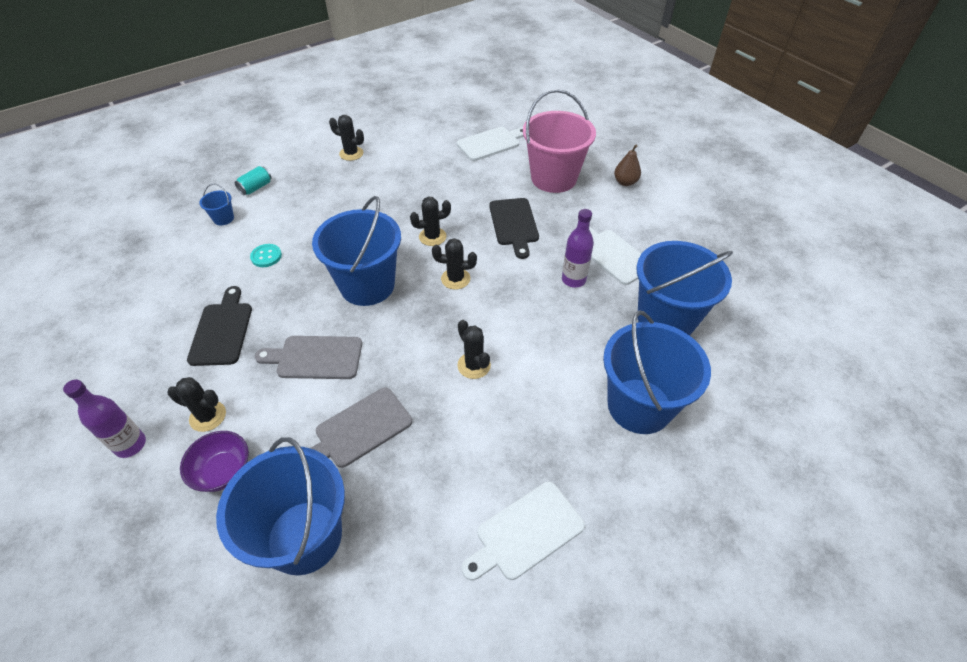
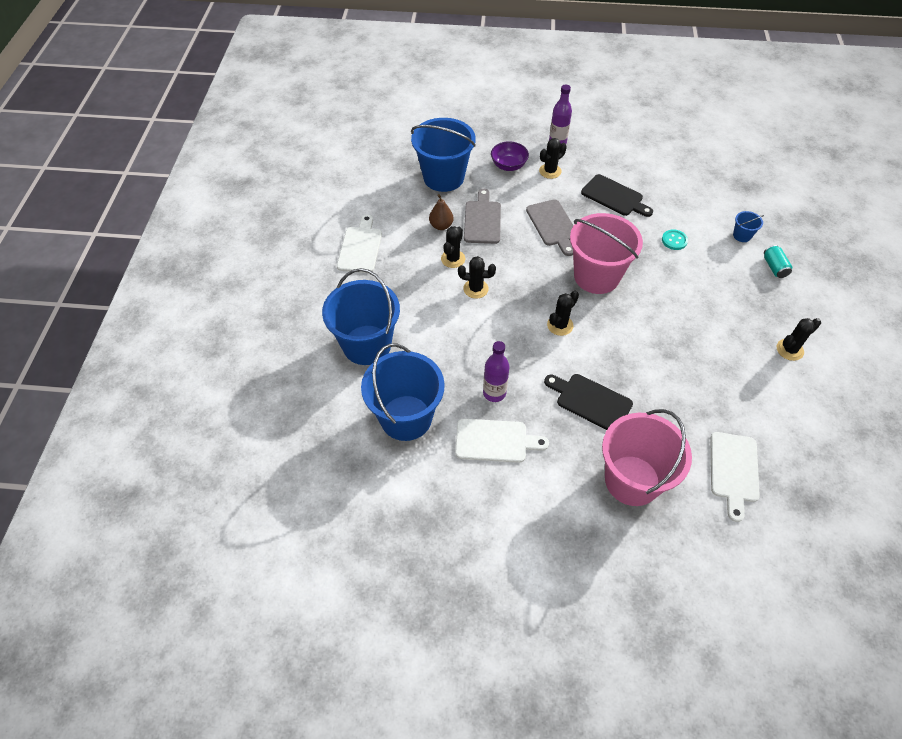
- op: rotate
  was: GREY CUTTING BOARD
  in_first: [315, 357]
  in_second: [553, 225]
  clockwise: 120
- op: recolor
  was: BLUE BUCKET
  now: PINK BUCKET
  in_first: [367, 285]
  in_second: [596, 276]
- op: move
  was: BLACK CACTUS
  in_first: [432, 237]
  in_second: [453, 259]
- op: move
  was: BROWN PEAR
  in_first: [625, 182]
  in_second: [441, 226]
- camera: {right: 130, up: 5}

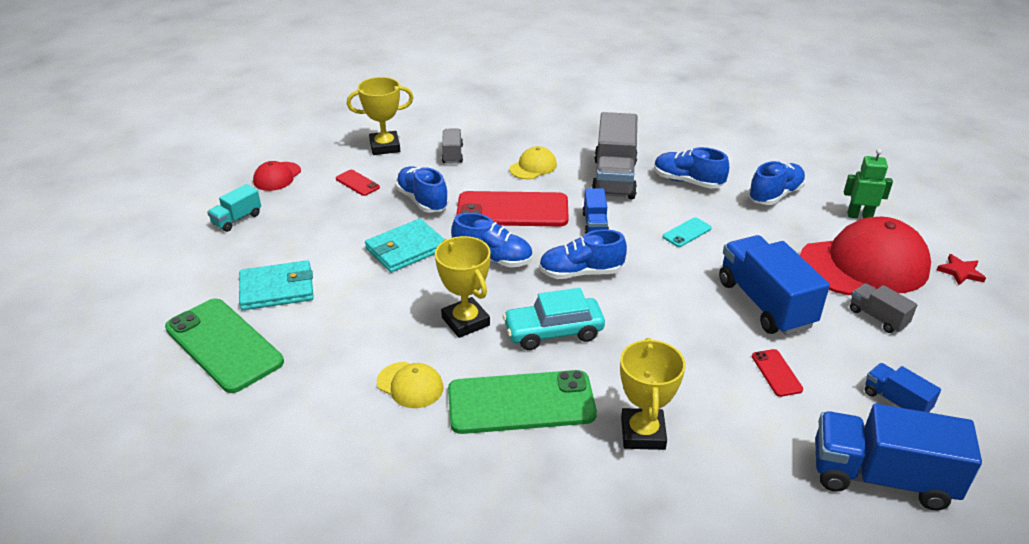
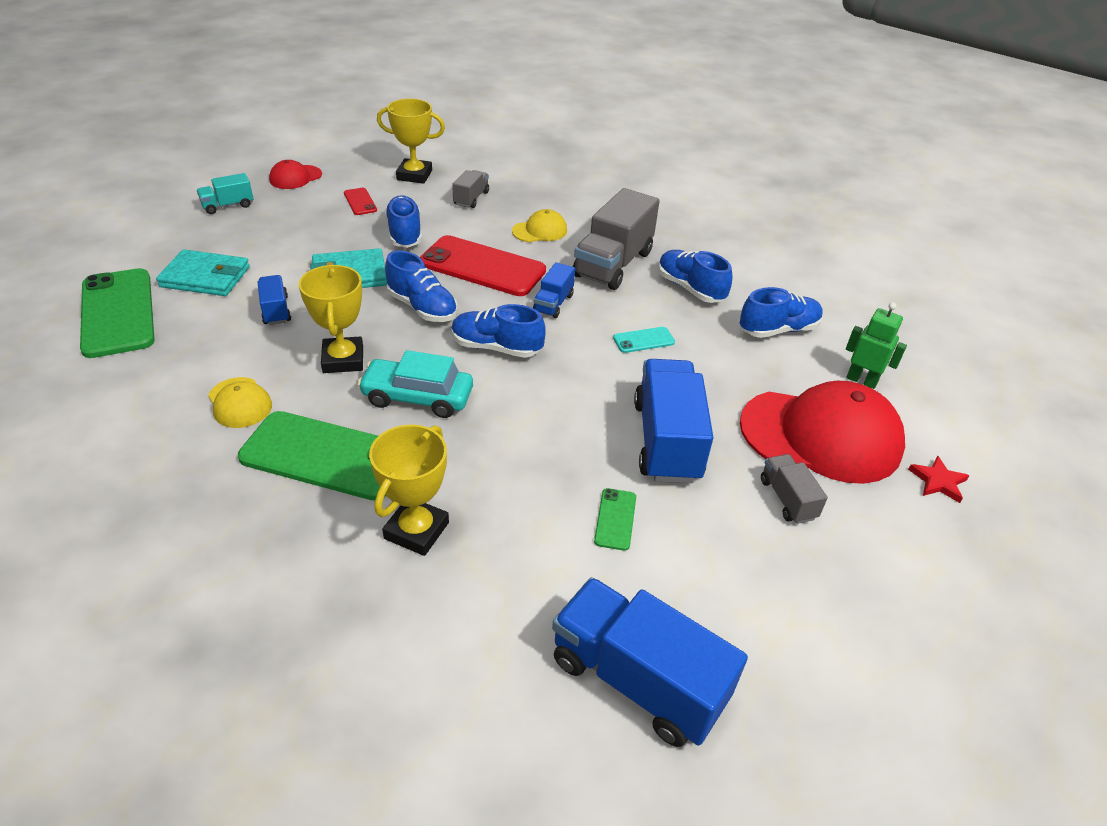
- op: recolor
  was: RED PHONE
  now: GREEN PHONE
  in_first: [776, 373]
  in_second: [615, 519]
- op: move
  was: BLUE TRUCK
  in_first: [896, 401]
  in_second: [276, 310]
- camera: {right: 20, up: 5}

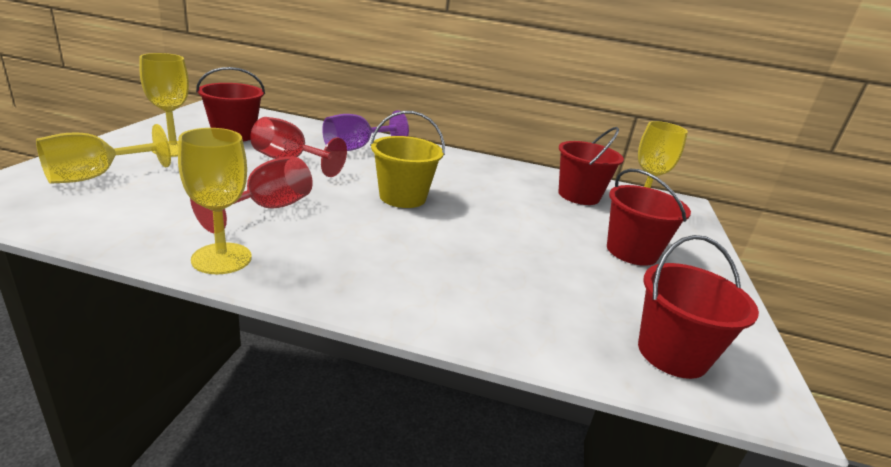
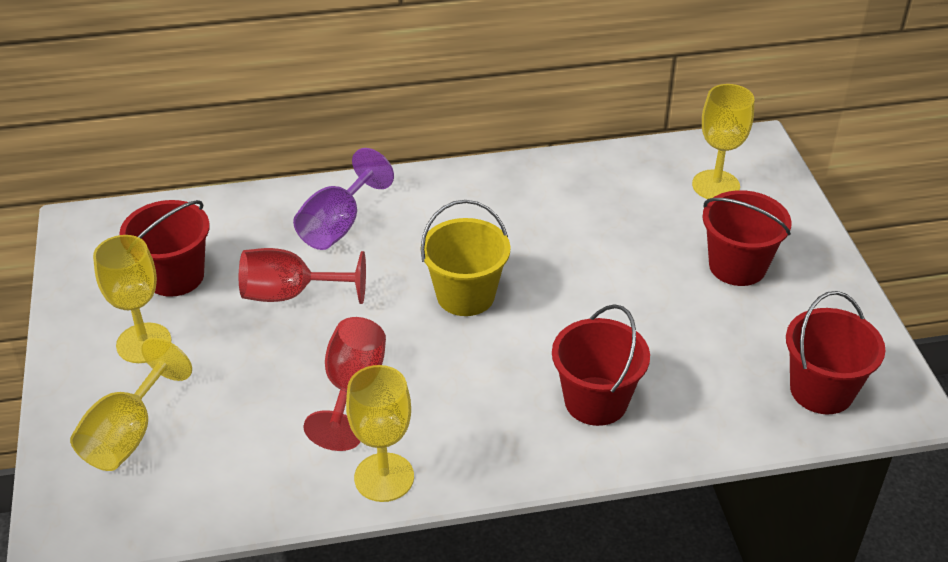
- op: move
  was: RED BUCKET
  in_first: [578, 195]
  in_second: [596, 401]
- camera: {right: -20, up: 15}

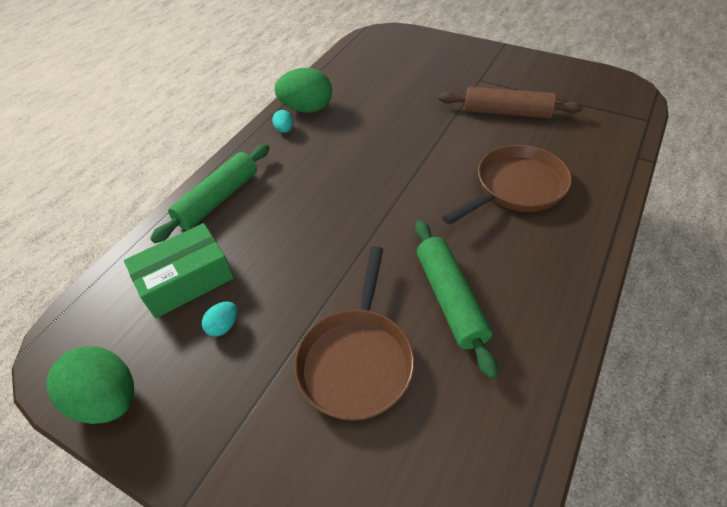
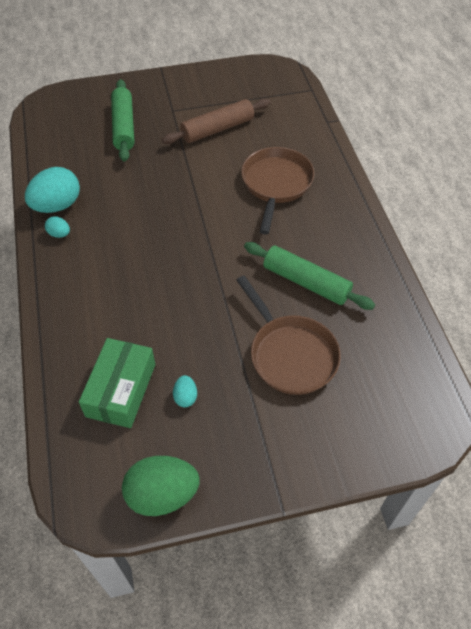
- op: move
  was: GREEN ROLLING PIN
  in_first: [218, 199]
  in_second: [123, 126]
- op: recolor
  was: GREEN EGG
  now: TURQUOISE EGG
  in_first: [307, 109]
  in_second: [57, 206]
- camera: {right: -45, up: 5}

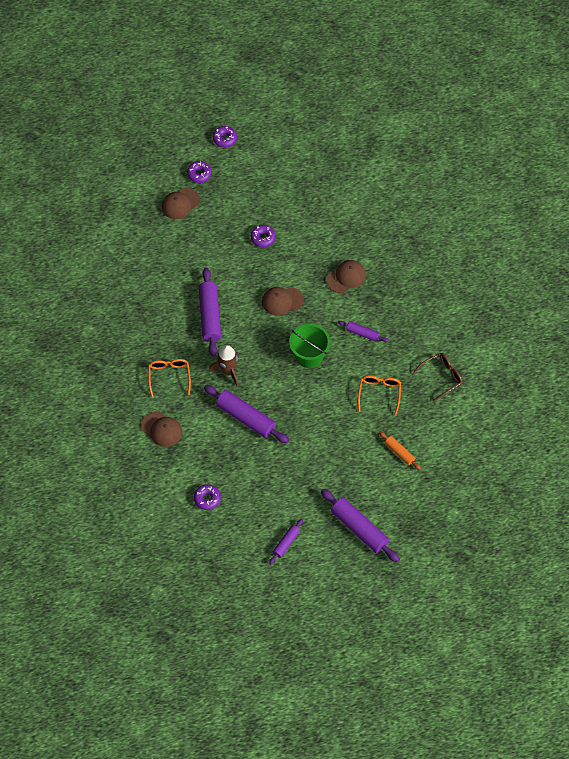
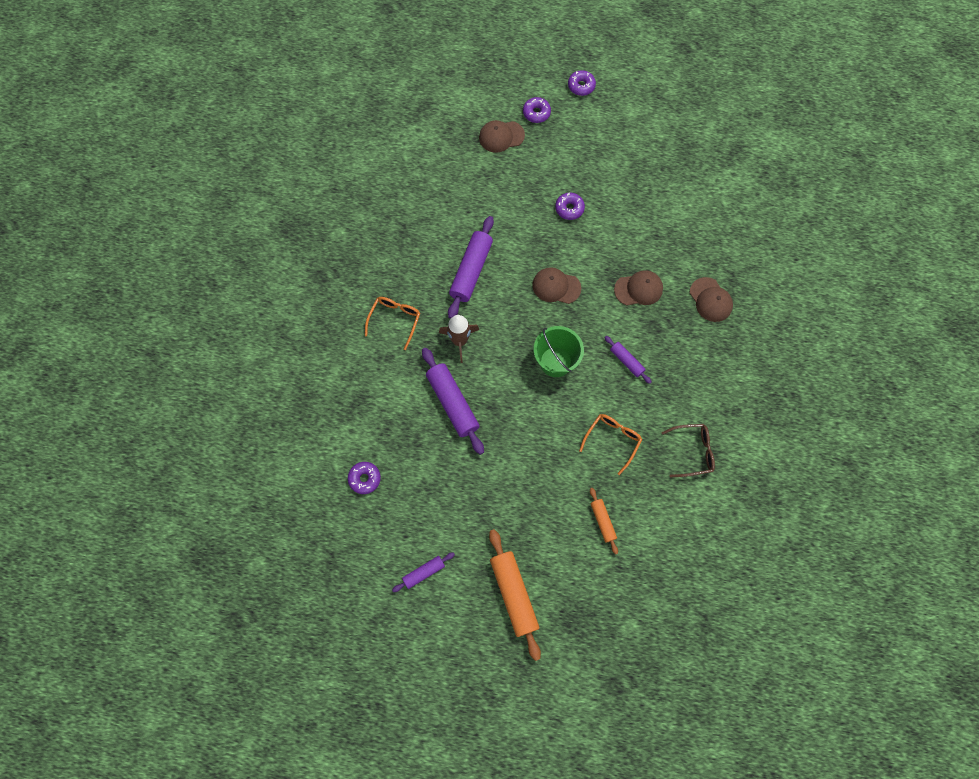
- op: move
  was: BROWN CAP
  in_first: [162, 429]
  in_second: [710, 300]
- op: recolor
  was: PURPLE ROLLING PIN
  now: ORANGE ROLLING PIN
  in_first: [359, 529]
  in_second: [513, 594]
- camera: {right: 25, up: 10}

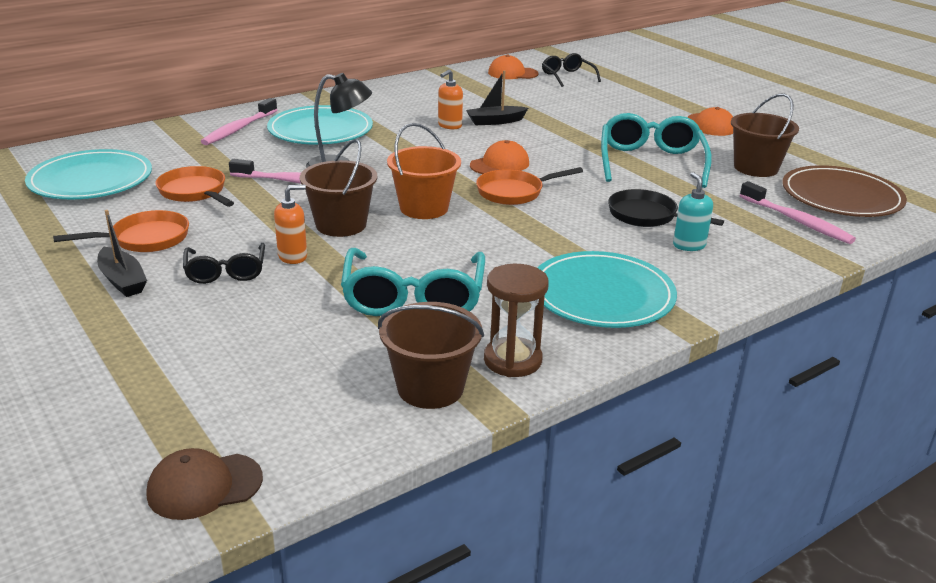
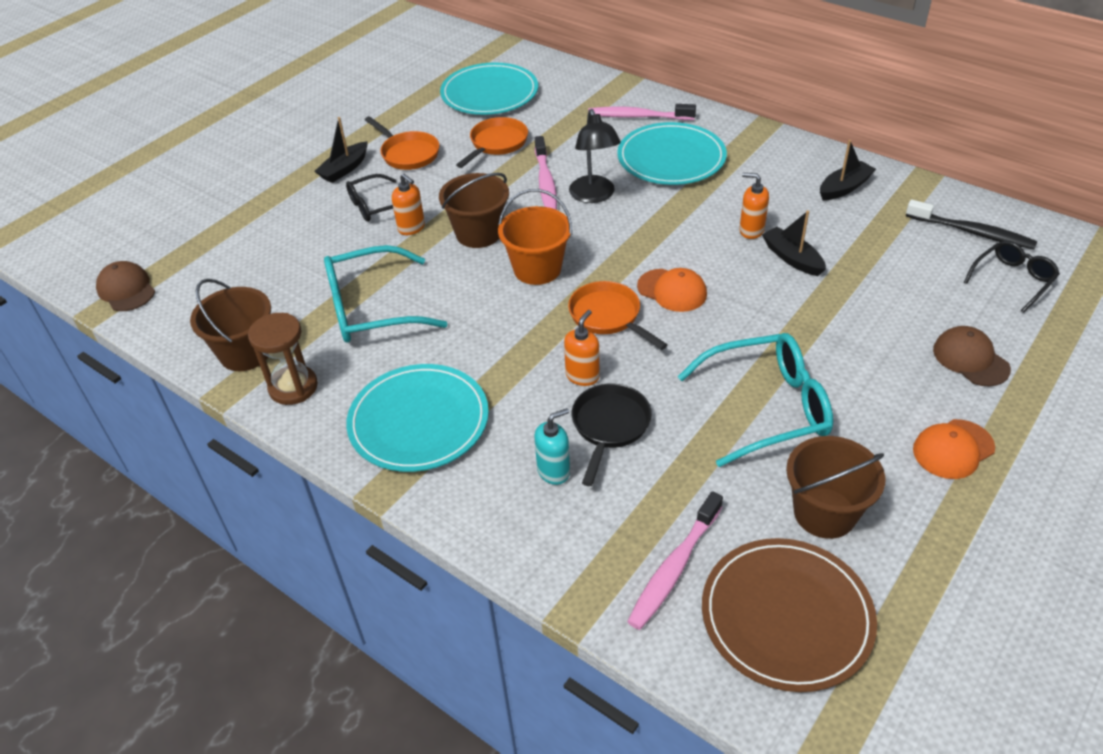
- op: replace
  was: ORANGE CAP
  now: BLACK TOOTHBRUSH
  in_first: [512, 73]
  in_second: [972, 232]
- op: insert
  now: ORANGE SOAP DISPENSER
  in_second: [582, 376]
- op: insert
  now: BLACK BOAT
  in_second: [844, 188]
- op: insert
  now: BROWN CAP
  in_second: [970, 359]
- camera: {right: 75, up: 15}

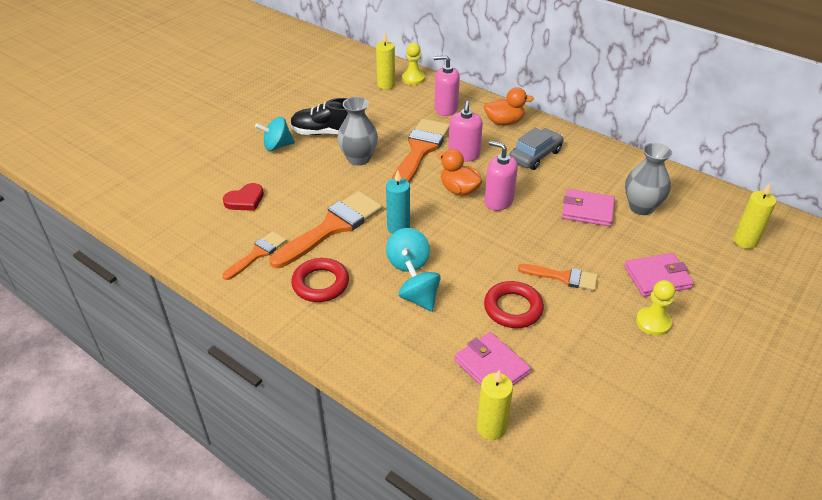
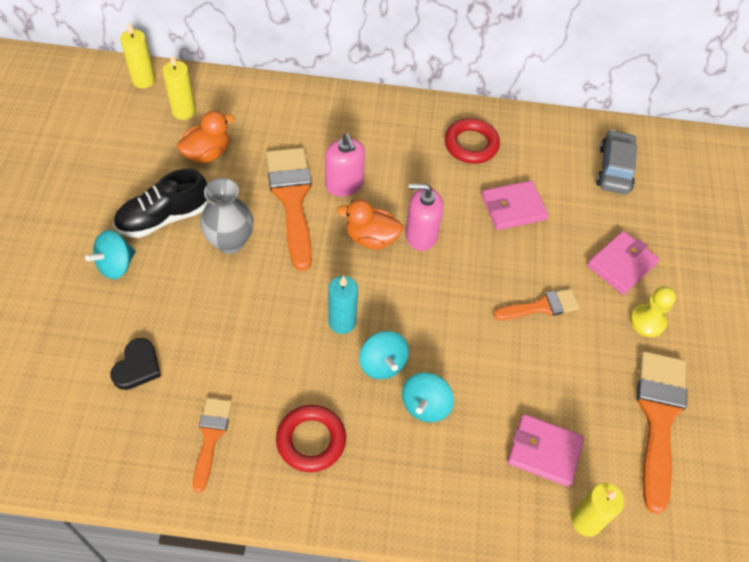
- op: recolor
  was: RED HEART
  now: BLACK HEART
  in_first: [245, 200]
  in_second: [137, 366]
- op: move
  was: ORANGE BRUSH
  in_first: [332, 227]
  in_second: [658, 418]
- op: rotate
  was: TURQUOISE SPINNING TOP
  in_first: [419, 299]
  in_second: [425, 405]
  clockwise: -90
- op: delete
  was: YELLOW PAWN
  in_first: [413, 79]
- op: delete
  was: PINK SOAP DISPENSER
  in_first: [446, 108]
- op: move
  was: ORANGE DUCK
  in_first: [504, 122]
  in_second: [207, 153]
- op: move
  was: RED RING
  in_first: [513, 308]
  in_second: [471, 144]
- op: move
  was: GREY CAR
  in_first: [535, 155]
  in_second: [614, 169]
- op: delete
  was: GREY VASE
  in_first: [641, 207]
- op: move
  was: YELLOW CANDLE
  in_first: [745, 241]
  in_second: [143, 80]
- camera: {right: -35, up: 15}

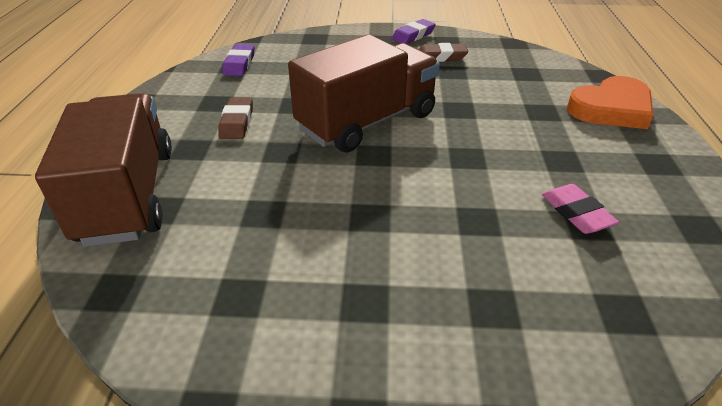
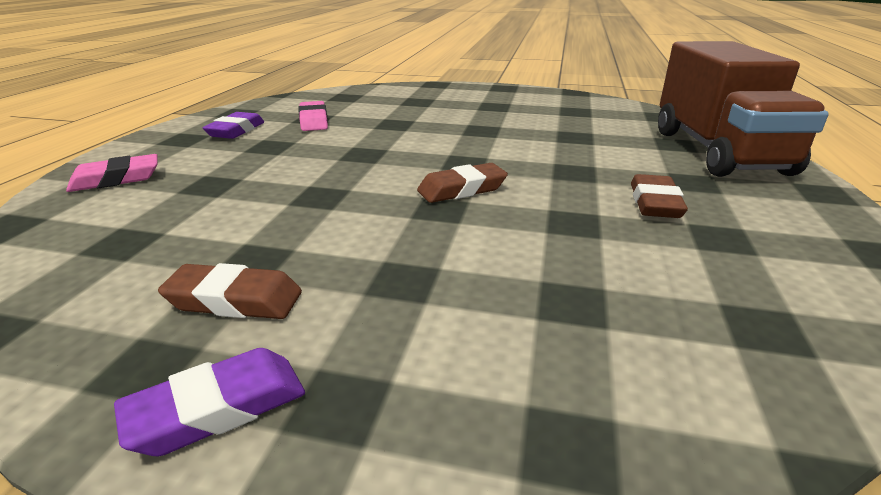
- op: move
  was: PURPLE ERASER
  in_first: [239, 64]
  in_second: [236, 131]
- op: replace
  was: BROWN TRUCK
  now: BROWN ERASER
  in_first: [367, 122]
  in_second: [462, 189]
- op: replace
  was: ORANGE HEART
  now: PINK ERASER
  in_first: [611, 109]
  in_second: [116, 179]
- camera: {right: -170, up: -10}

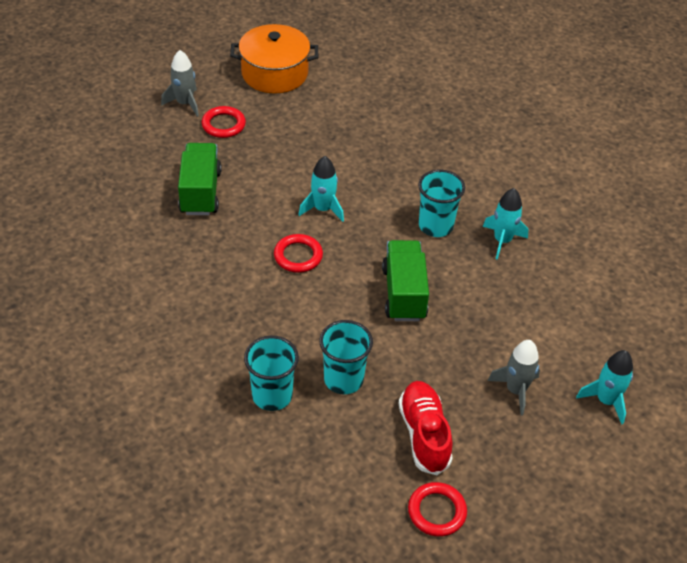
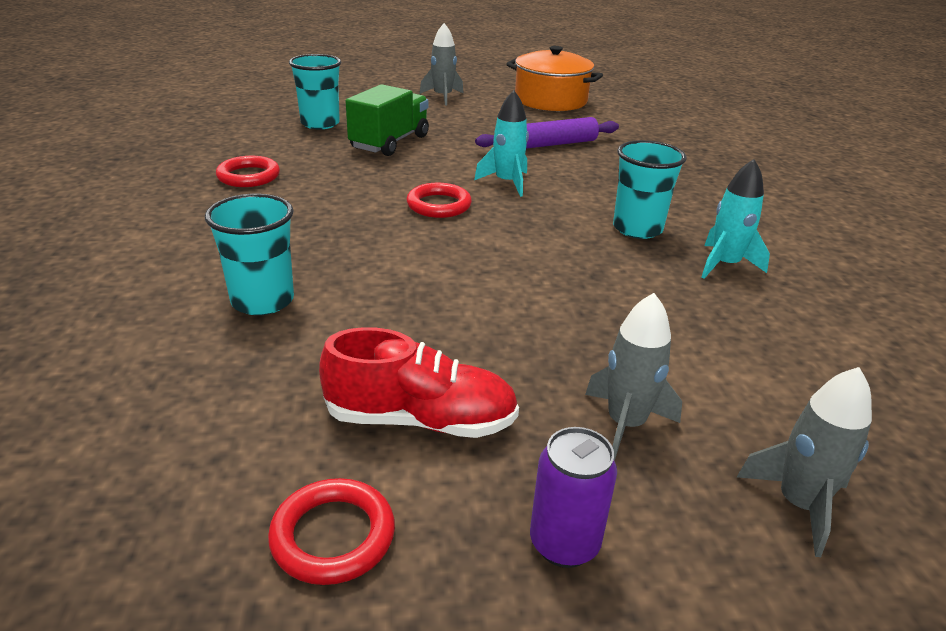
- op: move
  was: RED RING
  in_first: [223, 125]
  in_second: [248, 176]
- op: move
  was: TURQUOISE CUP
  in_first: [343, 379]
  in_second: [320, 124]
- op: delete
  was: GREEN TRUCK
  in_first: [403, 293]
- op: rotate
  was: RED SHOE
  in_first: [424, 434]
  in_second: [420, 420]
  clockwise: 75
- op: recolor
  was: TURQUOISE ROCKET
  now: GREY ROCKET
  in_first: [606, 400]
  in_second: [799, 504]
- op: insert
  now: PURPLE ROLLING PIN
  in_second: [548, 145]
- op: insert
  now: PURPLE CAN
  in_second: [564, 543]
- camera: {right: 30, up: -15}

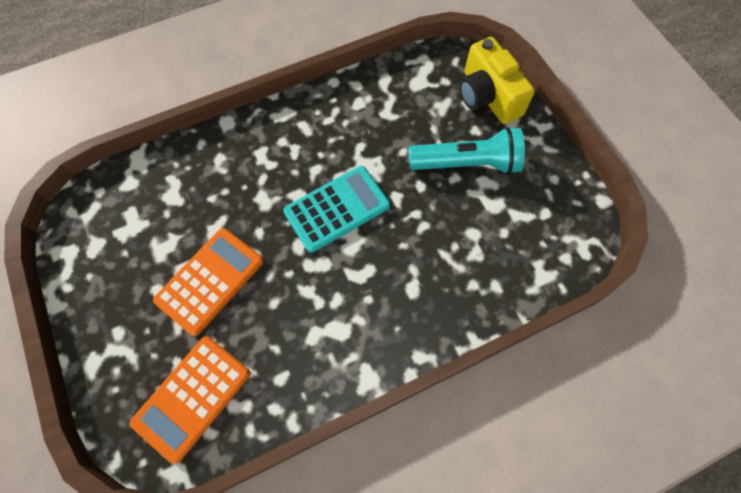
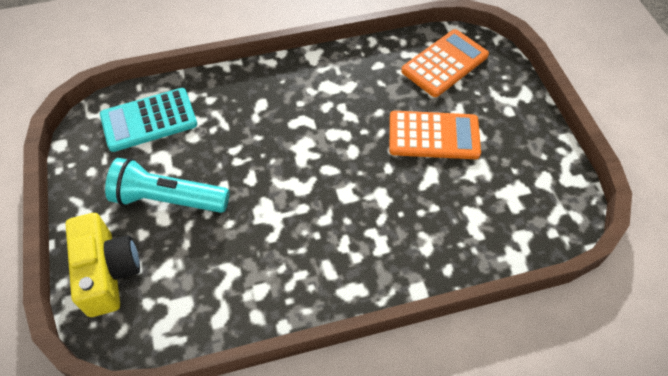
- op: rotate
  was: ORANGE CALCULATOR
  in_first: [210, 281]
  in_second: [433, 135]
  clockwise: -135
- op: move
  was: TURQUOISE CALCULATOR
  in_first: [337, 209]
  in_second: [149, 120]
- camera: {right: -170, up: -10}

